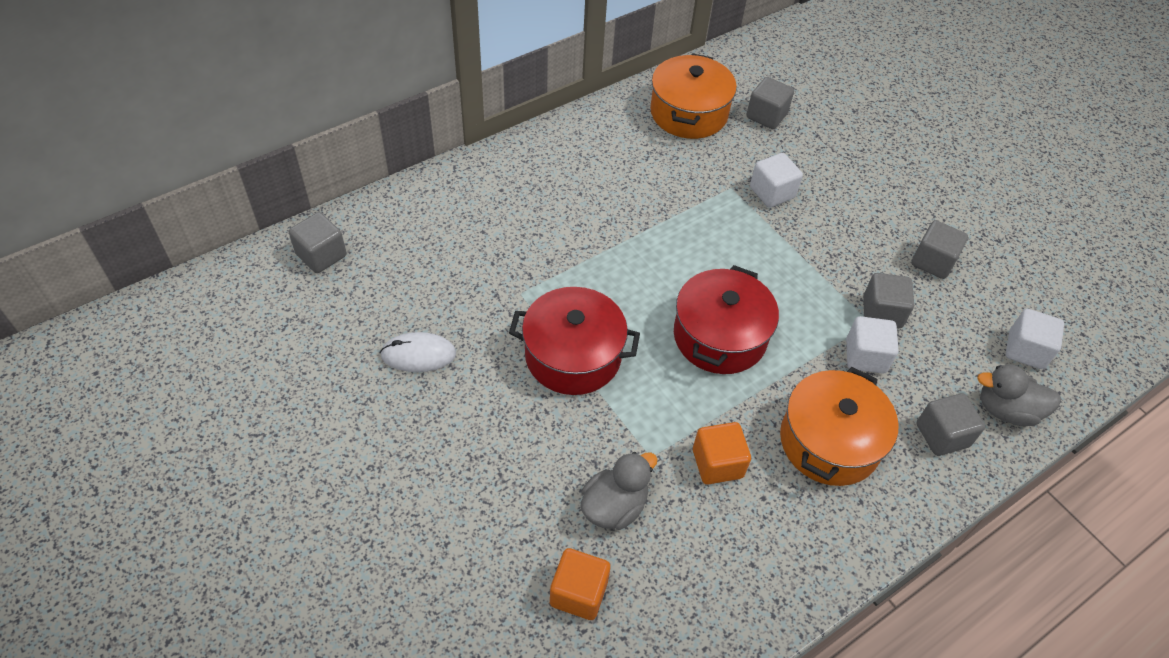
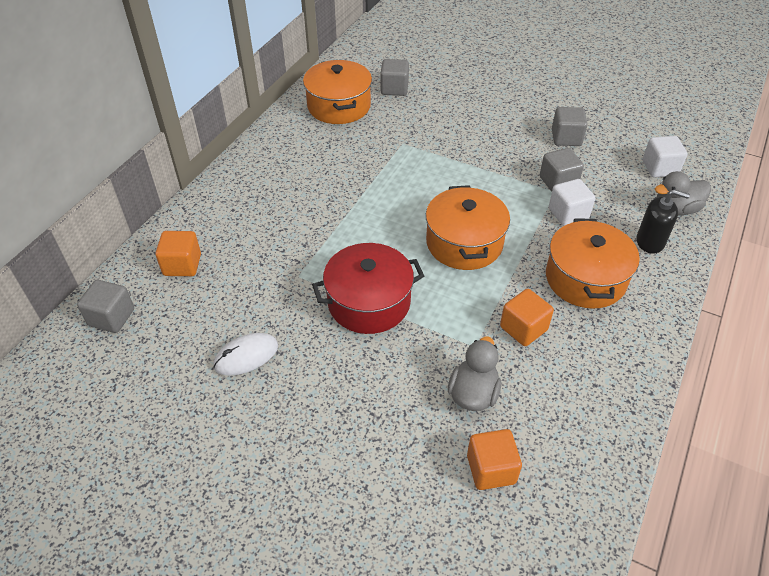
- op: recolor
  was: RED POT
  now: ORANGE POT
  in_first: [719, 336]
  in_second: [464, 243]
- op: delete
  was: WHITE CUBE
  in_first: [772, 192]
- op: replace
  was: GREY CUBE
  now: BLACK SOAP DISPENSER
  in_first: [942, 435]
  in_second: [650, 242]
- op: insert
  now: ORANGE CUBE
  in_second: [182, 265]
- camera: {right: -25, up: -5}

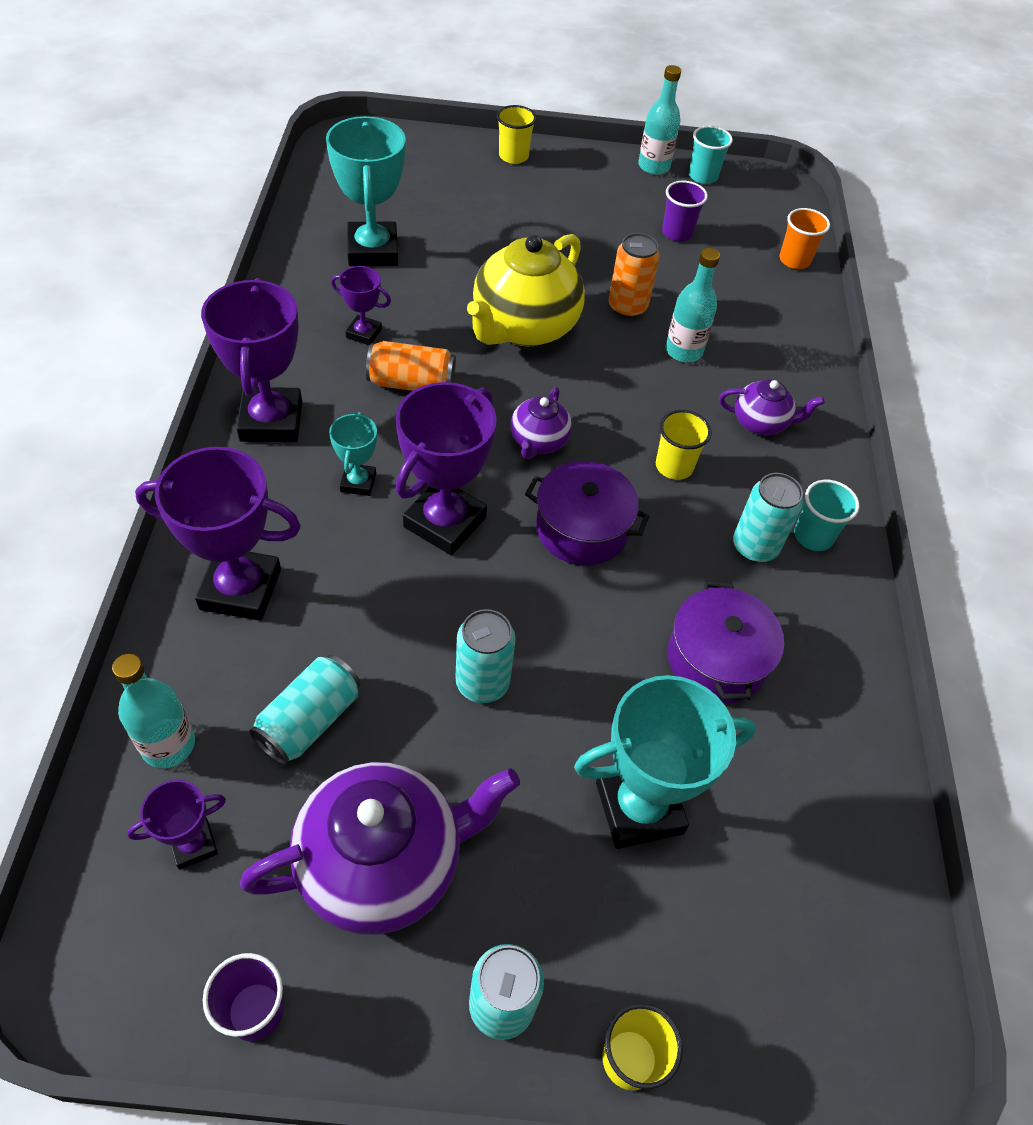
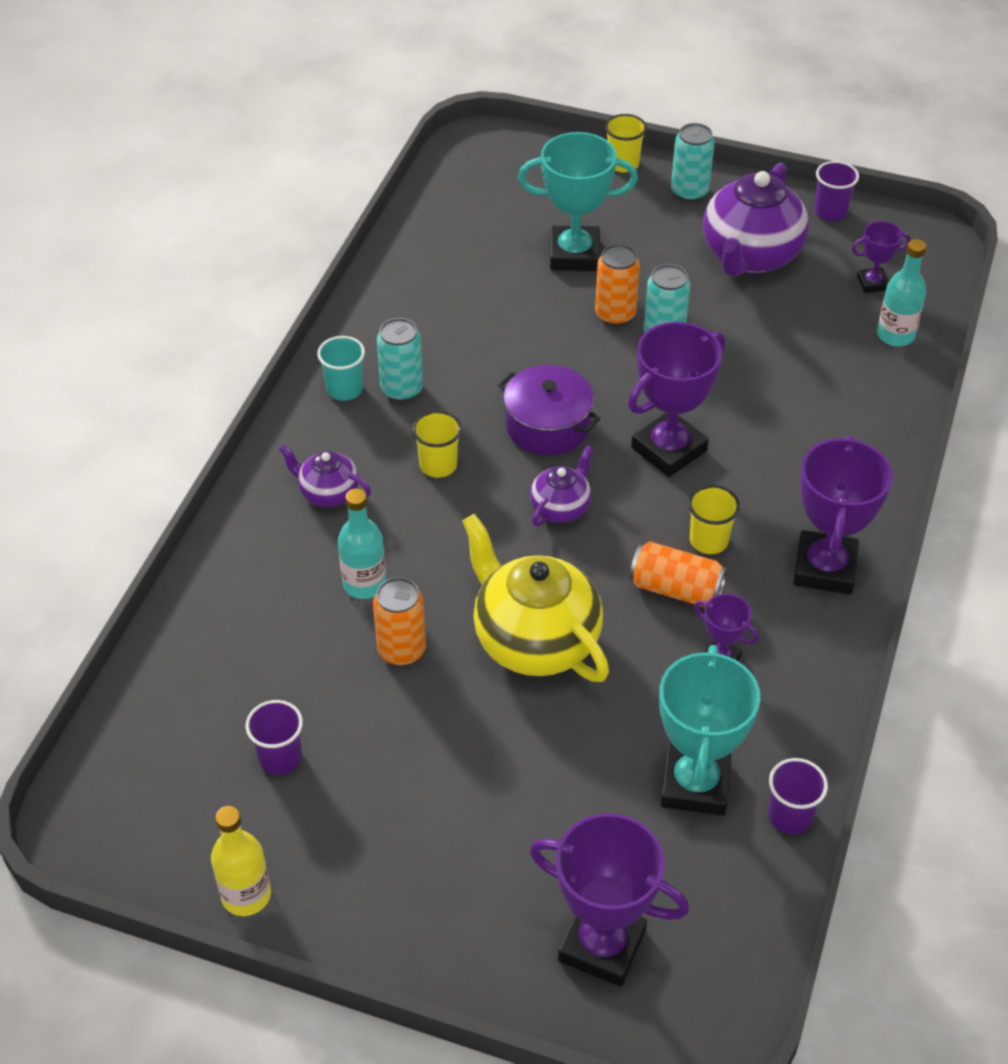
- op: move
  was: PURPLE TROPHY
  in_first: [240, 589]
  in_second: [602, 945]
- op: rotate
  was: PURPLE TEAPOT
  in_first: [383, 863]
  in_second: [750, 256]
  clockwise: -60
- op: delete
  was: TURQUOISE CAN
  in_first: [309, 720]
- op: delete
  was: TURQUOISE TROPHY
  in_first: [358, 482]
- op: rotate
  was: YELLOW TEAPOT
  in_first: [523, 327]
  in_second: [534, 640]
  clockwise: -90
- op: move
  was: YELLOW CUP
  in_first: [513, 156]
  in_second: [709, 540]
- op: recolor
  was: TURQUOISE BOTTLE
  now: YELLOW BOTTLE
  in_first: [653, 166]
  in_second: [246, 895]
- op: delete
  was: PURPLE POT
  in_first: [716, 659]
- op: delete
  was: TURQUOISE CUP
  in_first: [703, 176]
- op: delete
  was: ORANGE CUP
  in_first: [794, 260]
- op: insert
  now: ORANGE CAN
  in_second: [615, 314]
- op: insert
  now: PURPLE CUP
  in_second: [790, 816]
- camera: {right: -160, up: -5}

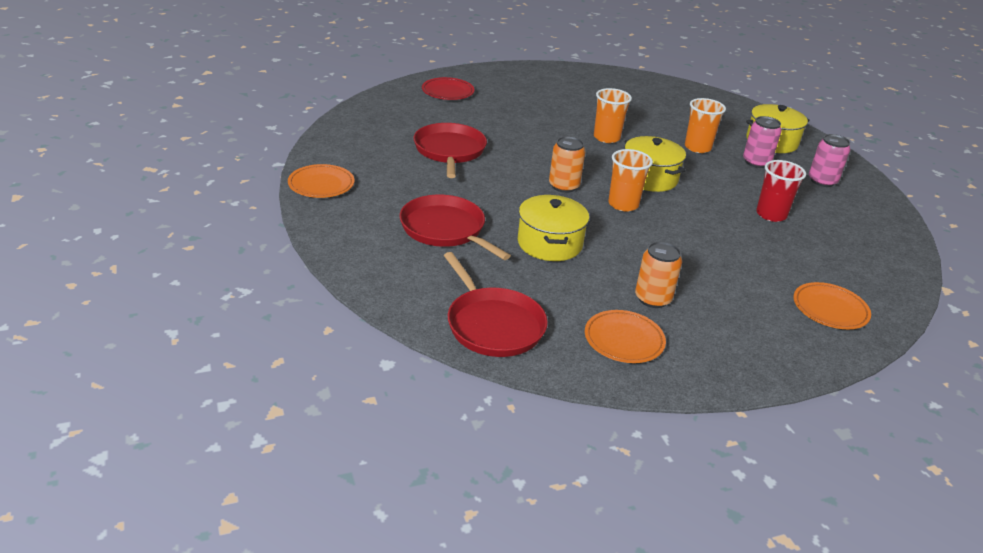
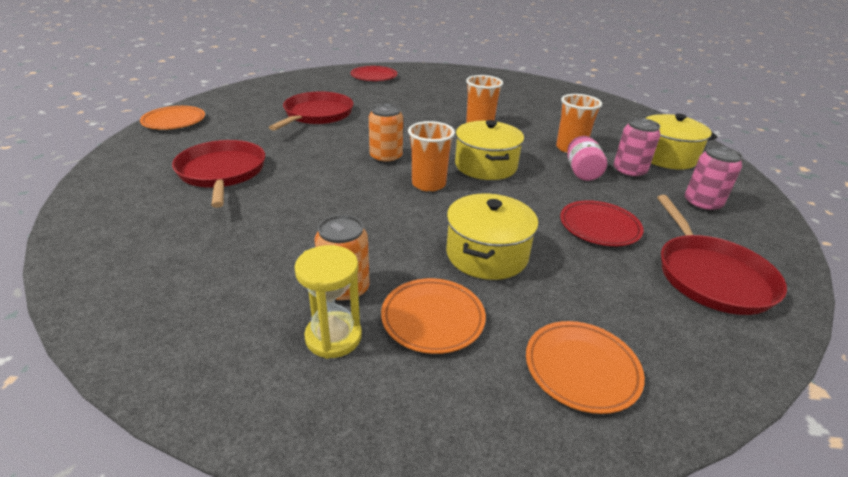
- op: move
  was: RED PAN
  in_first: [493, 325]
  in_second: [710, 275]
- op: move
  was: YELLOW POT
  in_first: [549, 243]
  in_second: [487, 254]
- op: move
  was: ORANGE PLATE
  in_first: [624, 340]
  in_second: [433, 319]
- op: replace
  was: RED CUP
  now: RED PLATE
  in_first: [771, 215]
  in_second: [599, 227]
- op: insert
  now: YELLOW HOURGLASS
  in_second: [333, 337]
- op: insert
  now: PINK JAR
  in_second: [582, 172]
- camera: {right: 25, up: 0}

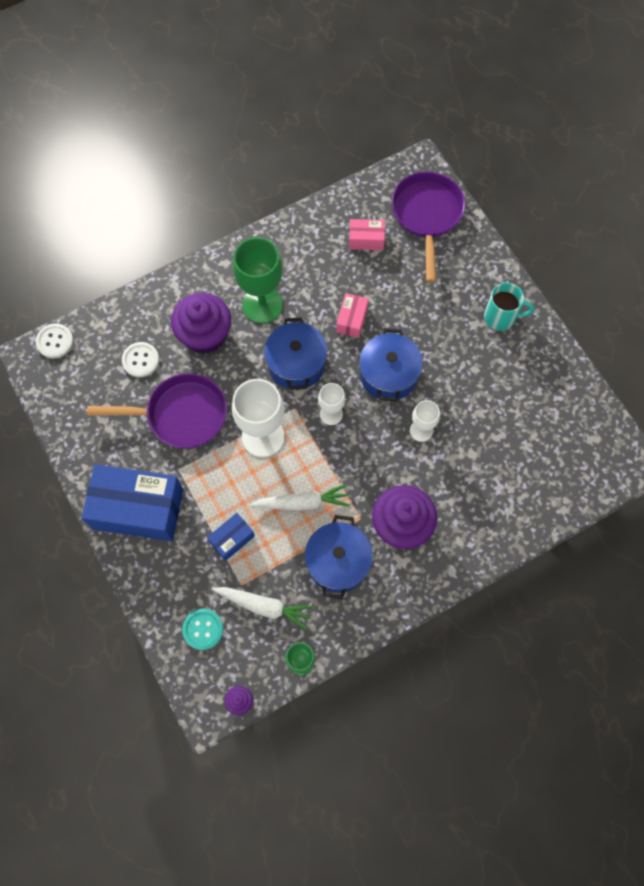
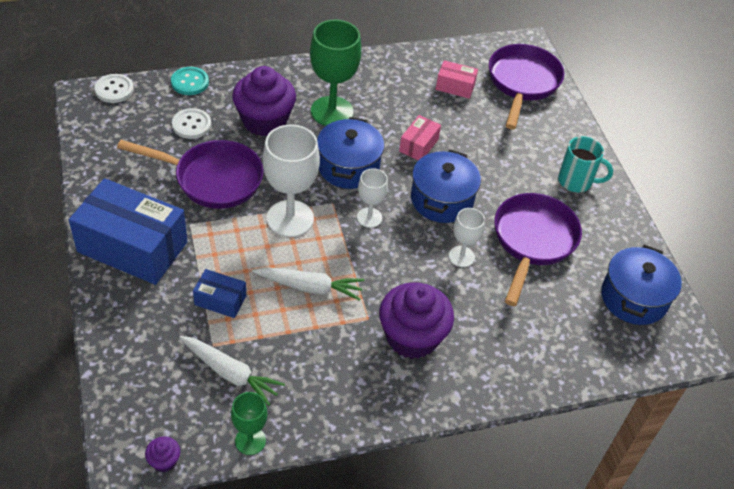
- op: move
  was: TURQUOISE BUTTON
  in_first: [203, 629]
  in_second: [190, 82]
- op: rotate
  was: BLUE BOX
  in_first: [232, 539]
  in_second: [220, 300]
  clockwise: 45
- op: move
  was: BLUE POT
  in_first: [338, 562]
  in_second: [634, 298]
- op: insert
  now: PURPLE PAN
  in_second: [532, 241]
- camera: {right: 10, up: -20}

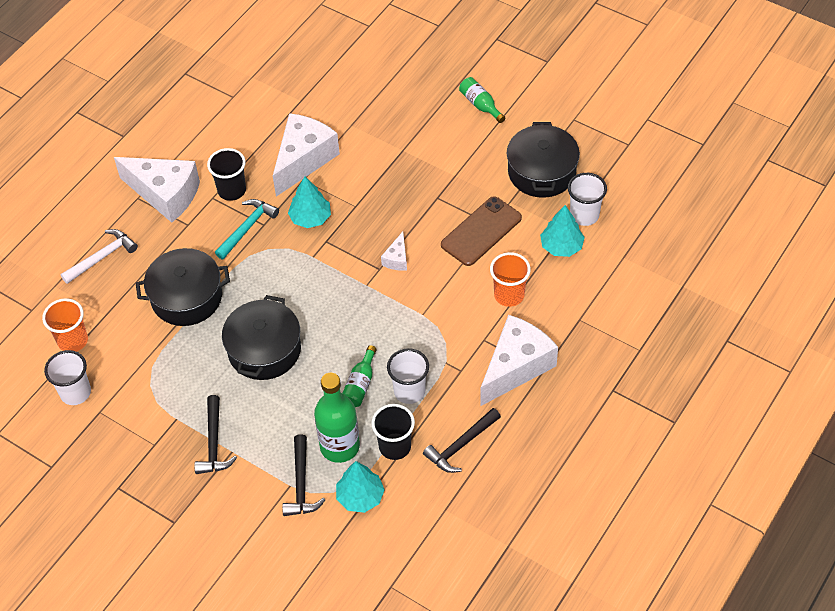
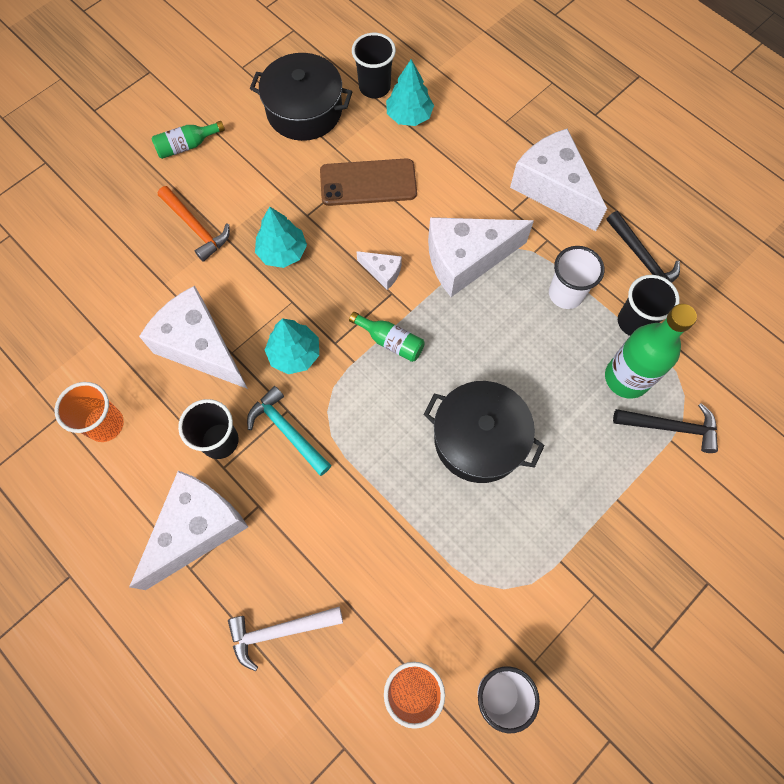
- op: rotate
  was: WHITE HAMMER
  in_first: [102, 257]
  in_second: [279, 631]
  clockwise: -75
- op: delete
  was: BLACK POT
  in_first: [186, 297]
- op: delete
  was: BLACK HAMMER
  in_first: [214, 443]
- op: move
  was: TURQUOISE TREE
  in_first: [360, 496]
  in_second: [282, 252]
- op: move
  was: GREEN BOTTLE
  in_first: [360, 384]
  in_second: [390, 341]
- op: rotate
  was: BROWN PHONE
  in_first: [481, 231]
  in_second: [368, 183]
  clockwise: -60
- op: move
  was: ORANGE CUP
  in_first: [509, 295]
  in_second: [105, 424]
- op: recolor
  was: WHITE CUP
  now: BLACK CUP
  in_first: [584, 215]
  in_second: [374, 87]
- op: insert
  now: ORANGE HAMMER
  in_second: [196, 228]
- op: insert
  now: WHITE CHEESE
  in_second: [466, 260]
- camera: {right: -80, up: 15}

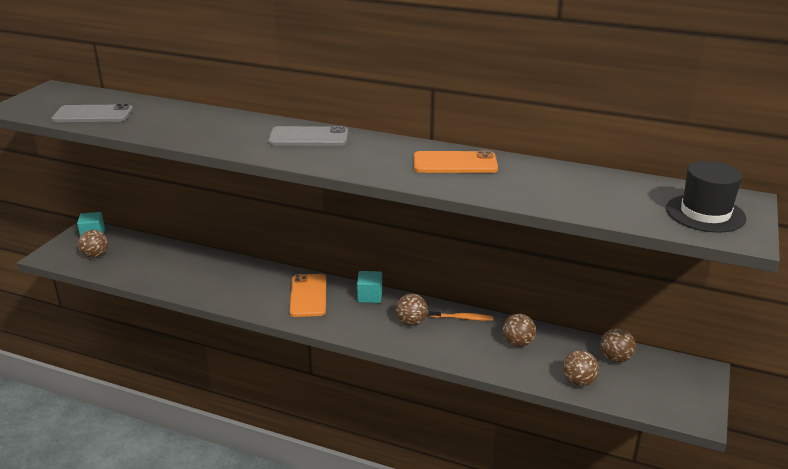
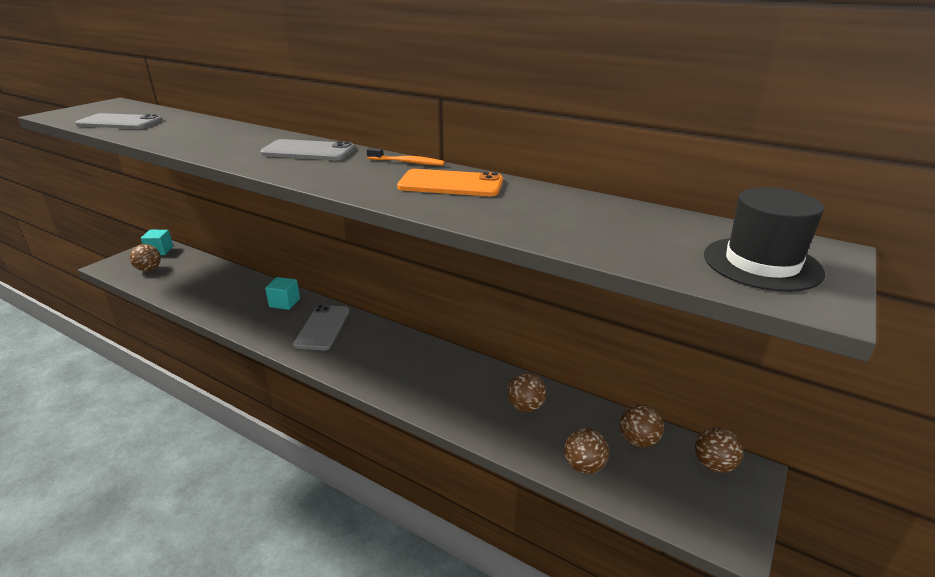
- op: recolor
  was: ORANGE PHONE
  now: GREY PHONE
  in_first: [308, 295]
  in_second: [323, 328]
- op: move
  was: TURQUOISE CUBE
  in_first: [369, 296]
  in_second: [284, 303]
- op: move
  was: BROWN BALL
  in_first: [411, 322]
  in_second: [713, 465]
- op: move
  was: ORANGE TOOTHBRUSH
  in_first: [462, 318]
  in_second: [407, 162]
- camera: {right: 10, up: 0}

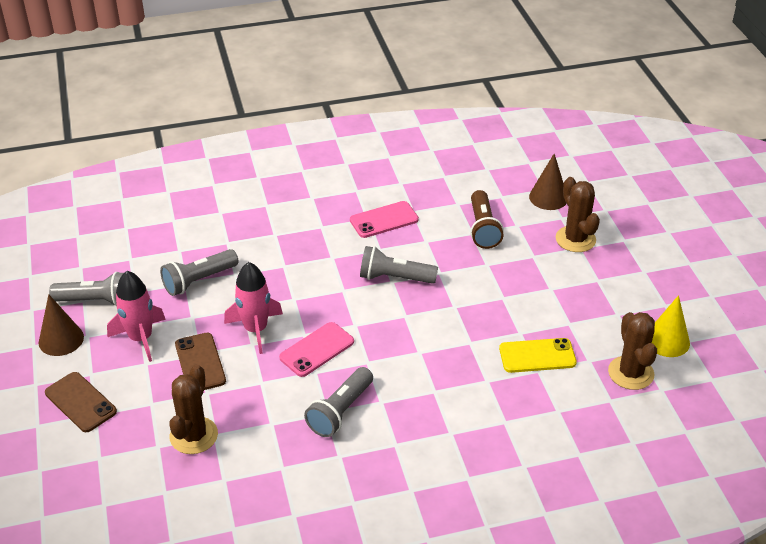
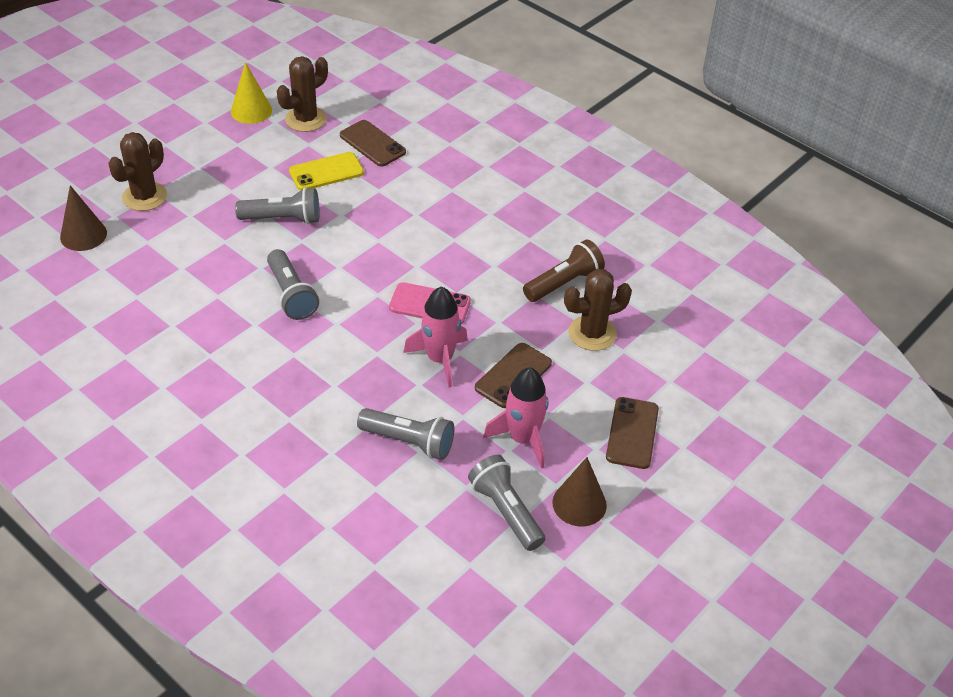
- op: move
  was: GREY FLASHLIGHT
  in_first: [340, 411]
  in_second: [283, 219]
- op: delete
  was: PINK PHONE
  in_first: [384, 220]
- op: move
  was: BROWN FLASHLIGHT
  in_first: [483, 229]
  in_second: [564, 283]
- op: rotate
  was: YELLOW PHONE
  in_first: [537, 356]
  in_second: [326, 172]
  clockwise: -75
- op: insert
  now: BROWN PHONE
  in_second: [372, 144]
- camera: {right: -125, up: 5}

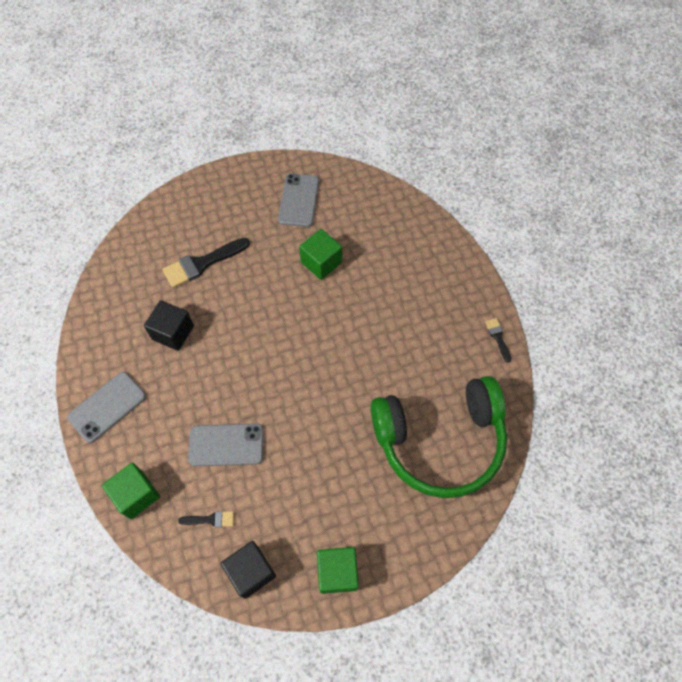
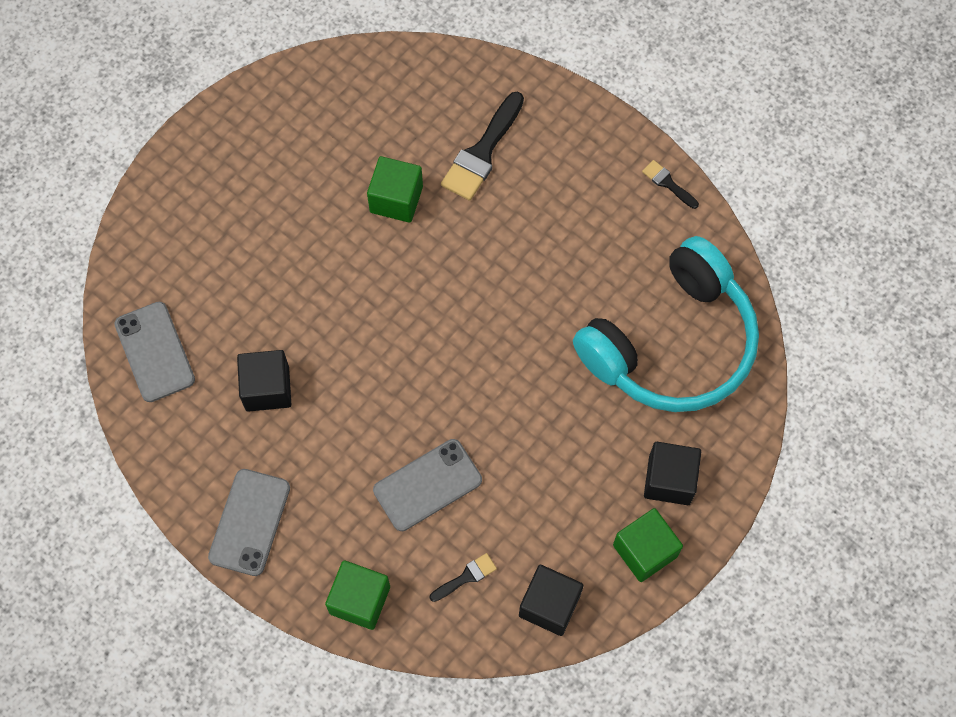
- op: move
  was: BLACK BRUSH
  in_first: [202, 263]
  in_second: [482, 152]
- op: move
  was: GREY PHONE
  in_first: [299, 200]
  in_second: [154, 352]
- op: recolor
  was: GREEN HEADPHONES
  now: TURQUOISE HEADPHONES
  in_first: [440, 441]
  in_second: [671, 343]
- op: insert
  now: BLACK CUBE
  in_second: [669, 480]
- camera: {right: -30, up: 5}

